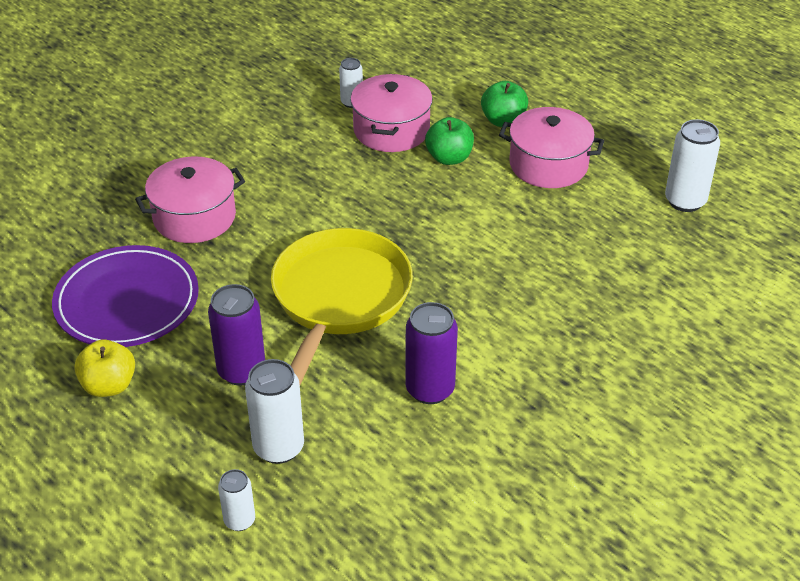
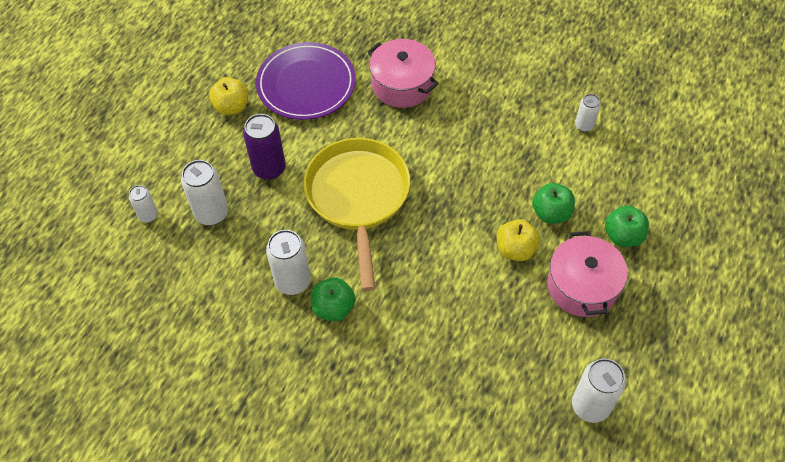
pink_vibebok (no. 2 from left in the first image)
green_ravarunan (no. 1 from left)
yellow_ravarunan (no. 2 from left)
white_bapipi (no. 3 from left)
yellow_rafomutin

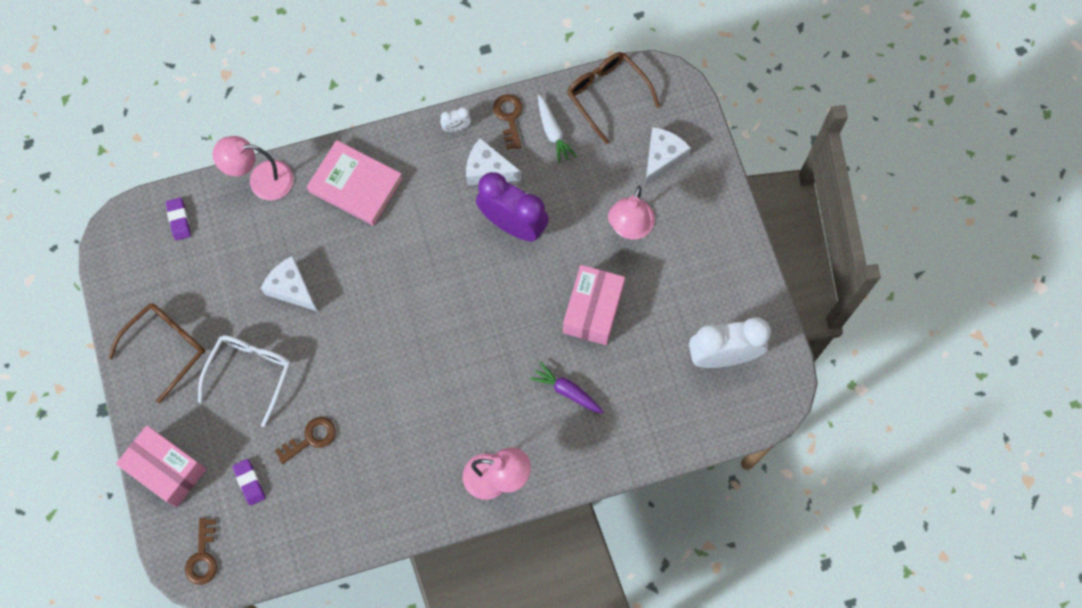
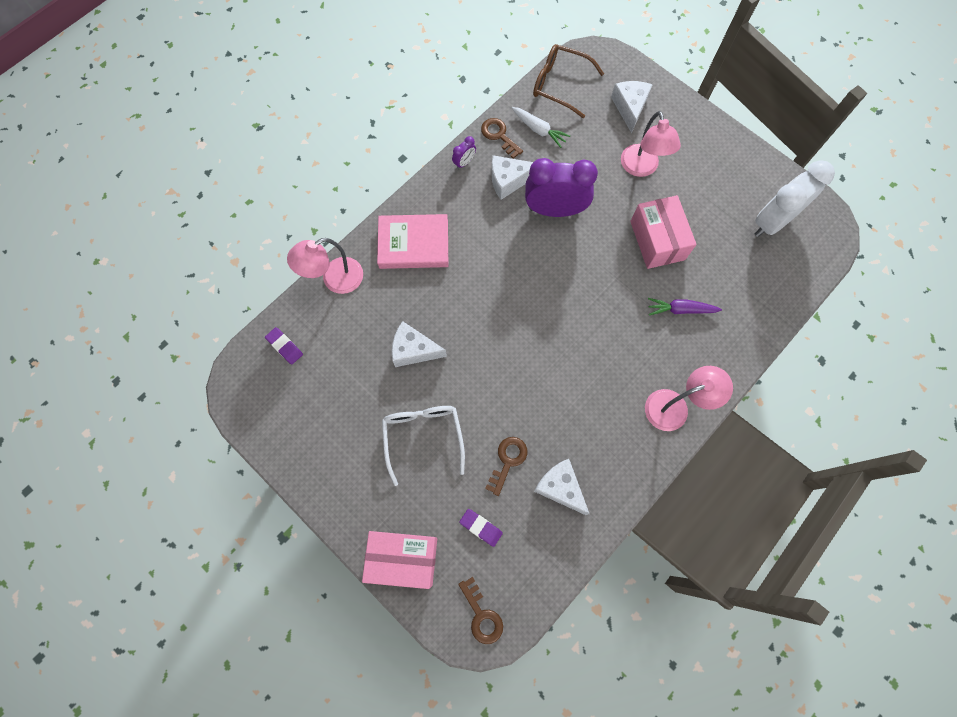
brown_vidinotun (no. 1 from left in the first image)
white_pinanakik (no. 3 from left)
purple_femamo (no. 1 from left)

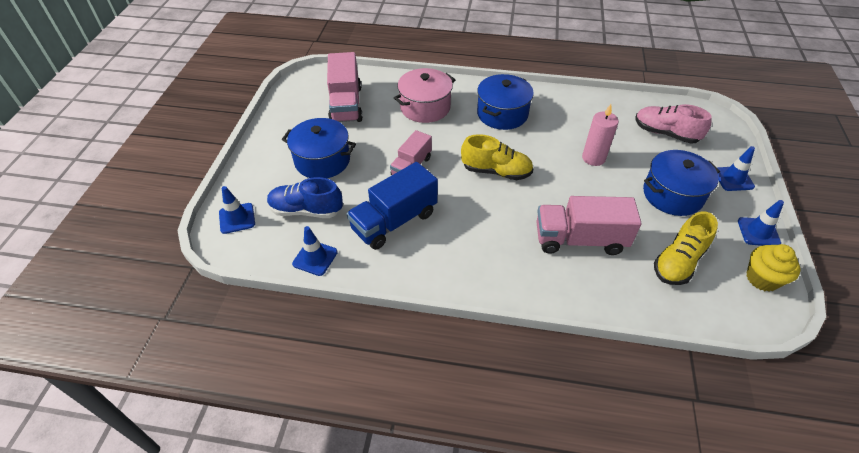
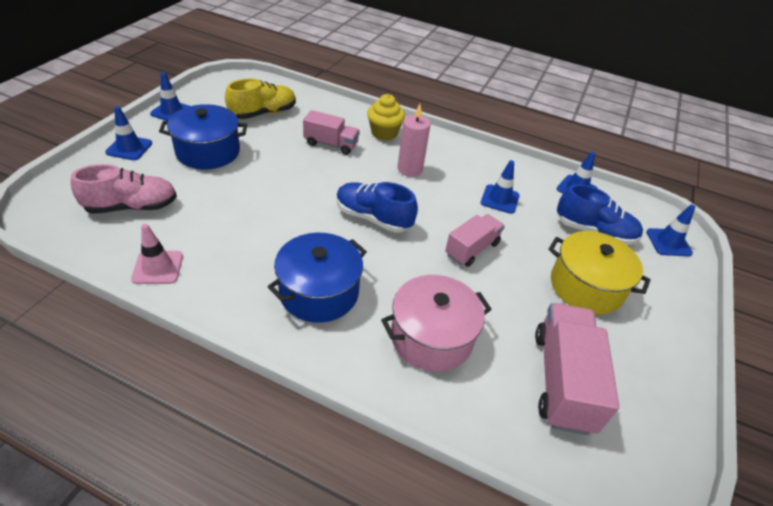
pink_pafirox
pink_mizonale
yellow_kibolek
blue_pafirox (no. 3 from left)
yellow_vibebok
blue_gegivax (no. 1 from left)
pink_gegivax
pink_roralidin (no. 1 from left)

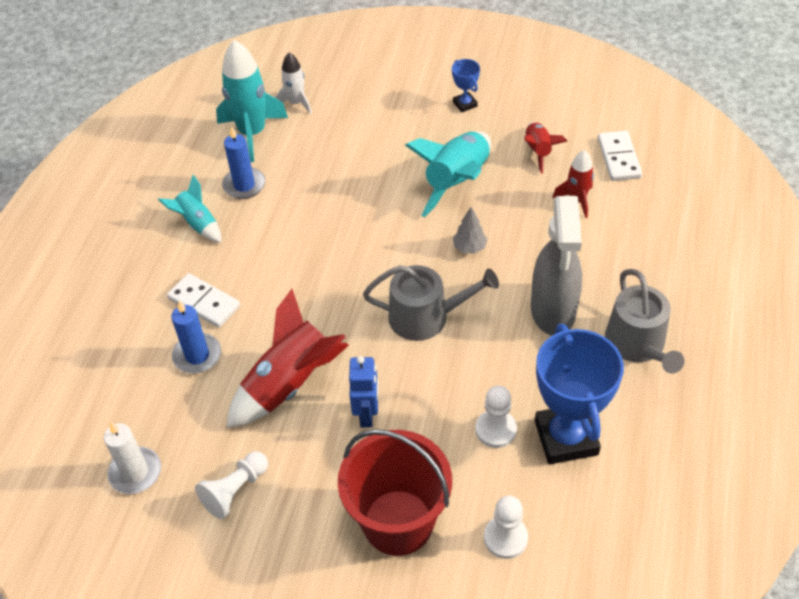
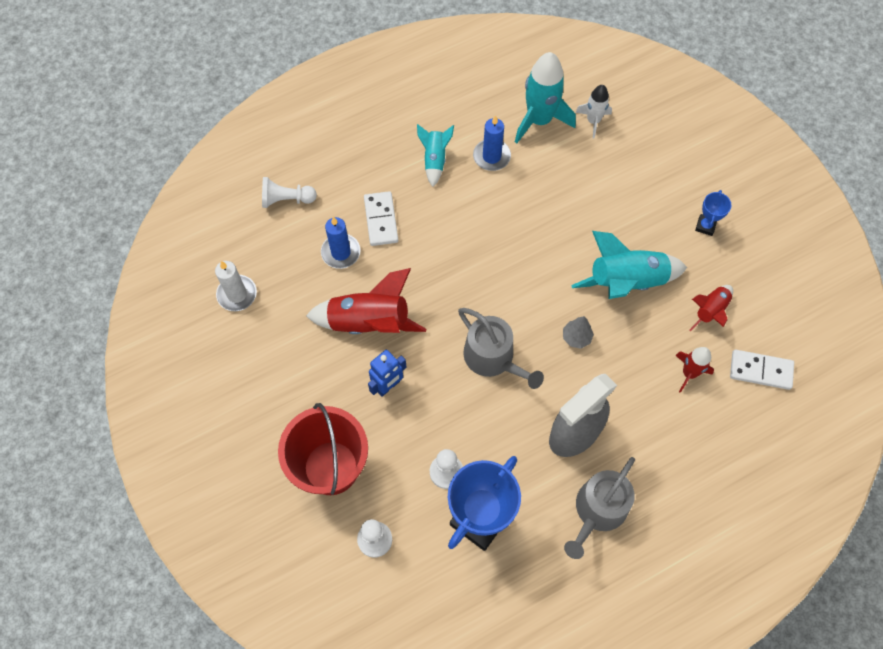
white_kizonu (no. 1 from left)
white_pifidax (no. 2 from left)

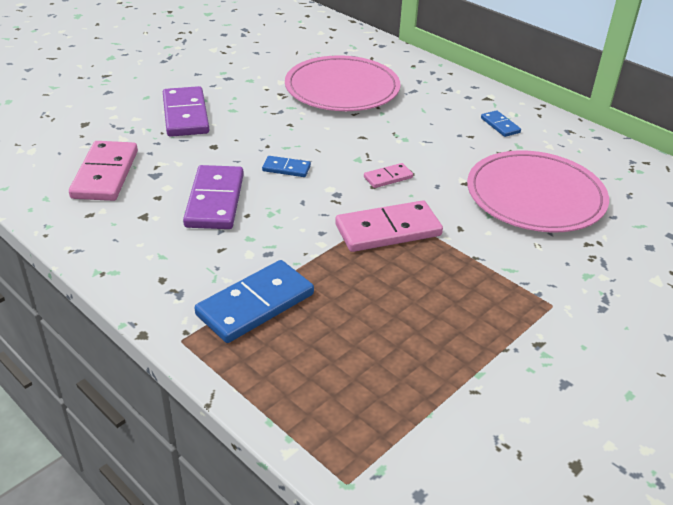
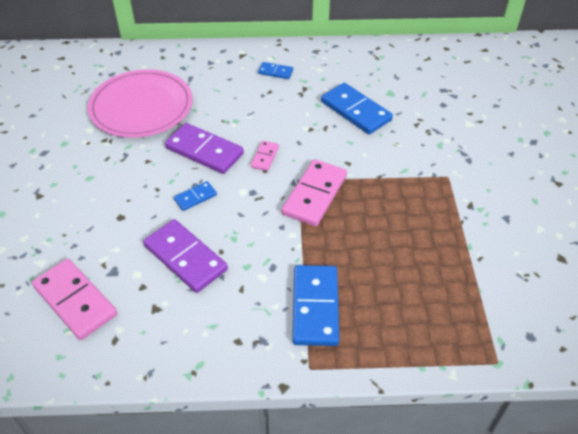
purple_pifidax (no. 2 from left)
blue_pifidax (no. 4 from left)

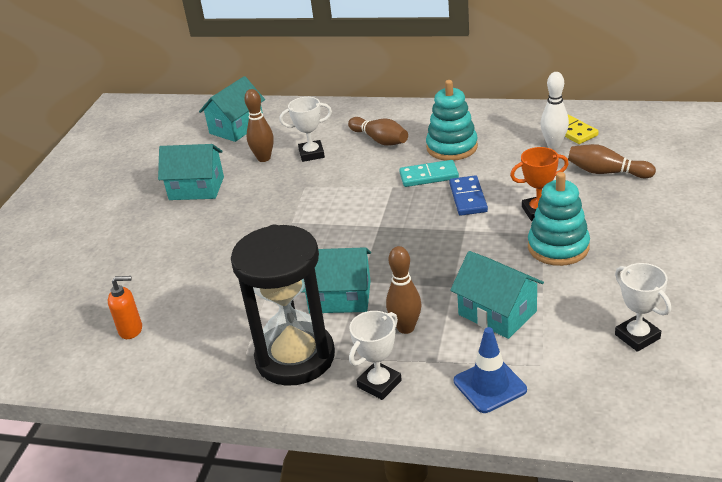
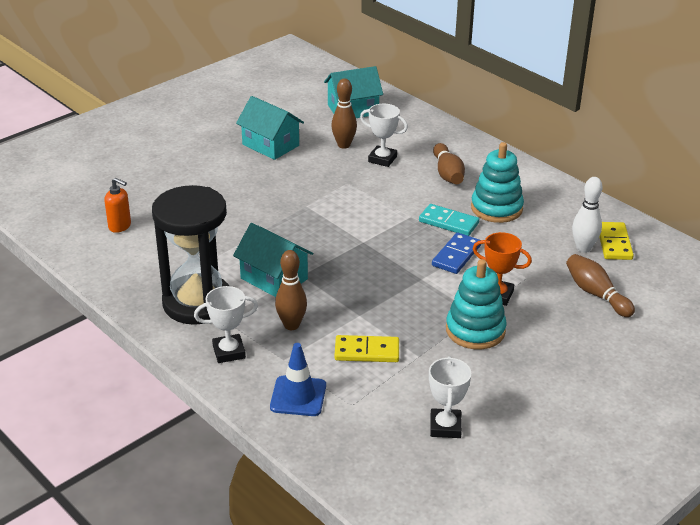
yellow_pifidax (no. 1 from left)

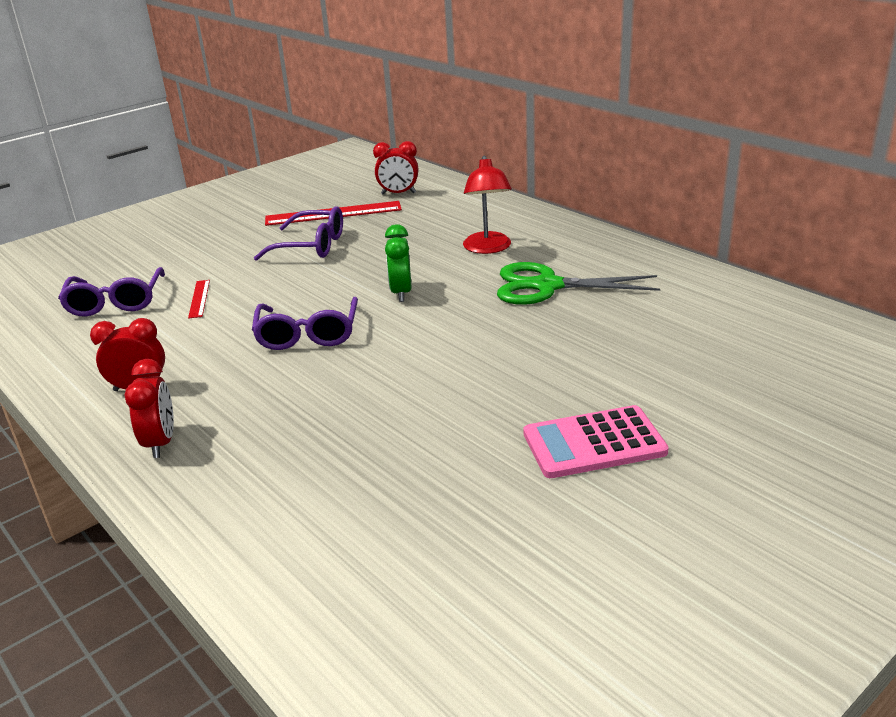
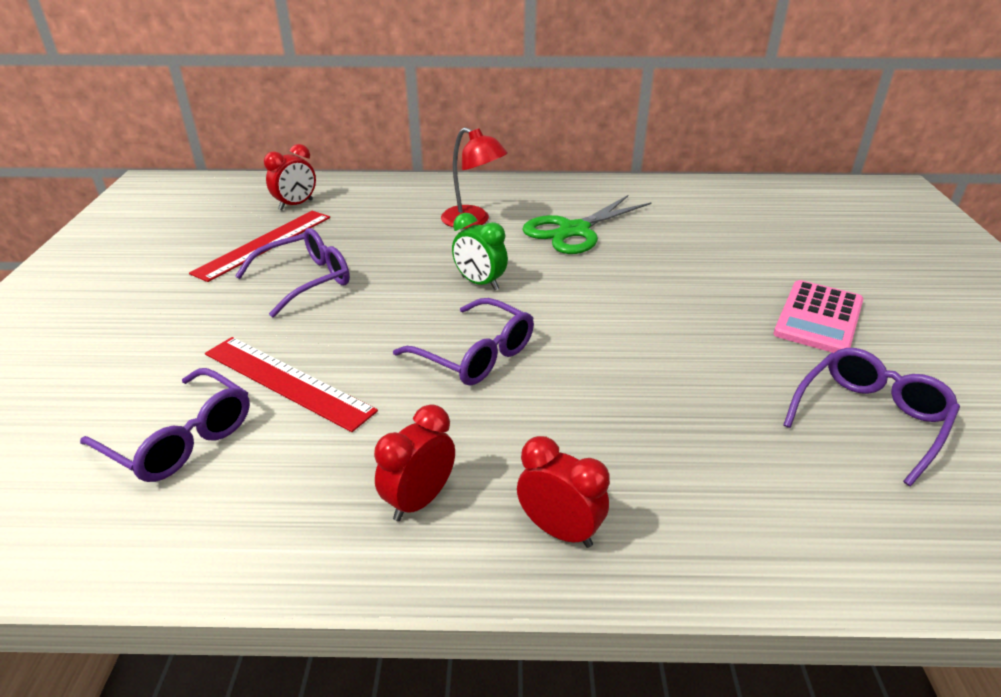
purple_vidinotun (no. 4 from left)
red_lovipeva (no. 2 from left)

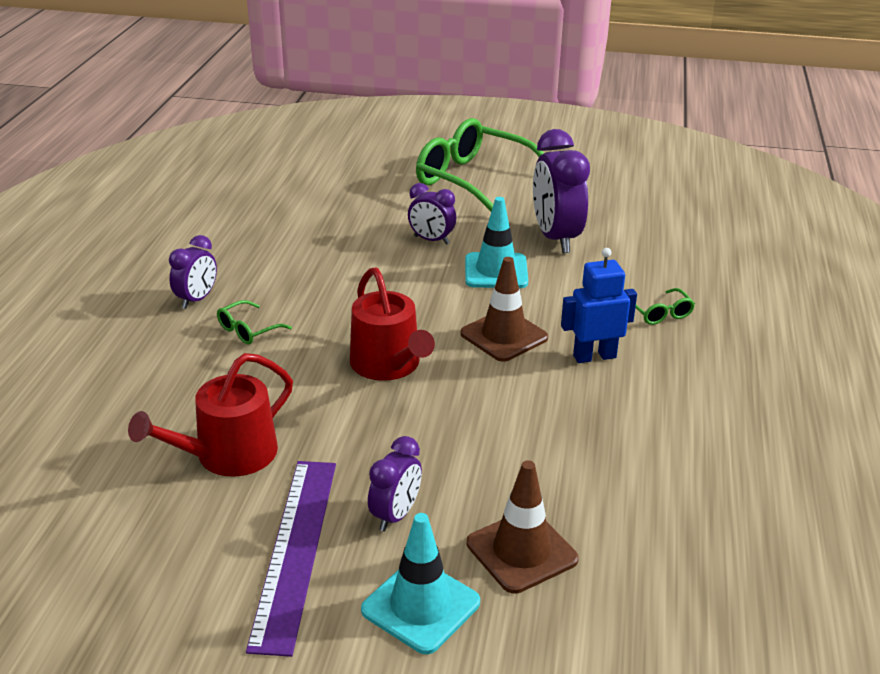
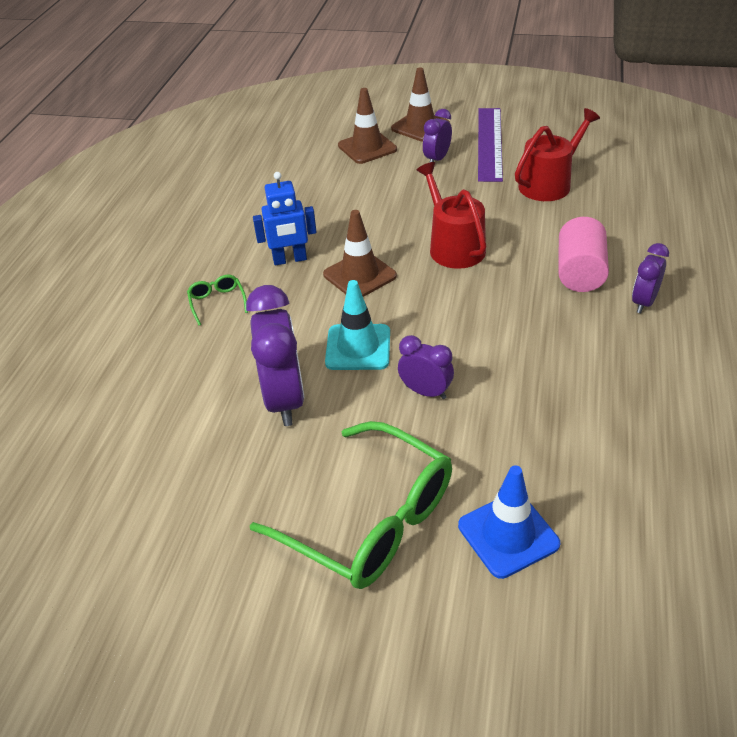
blue_pafirox
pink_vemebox
brown_pafirox (no. 3 from left)

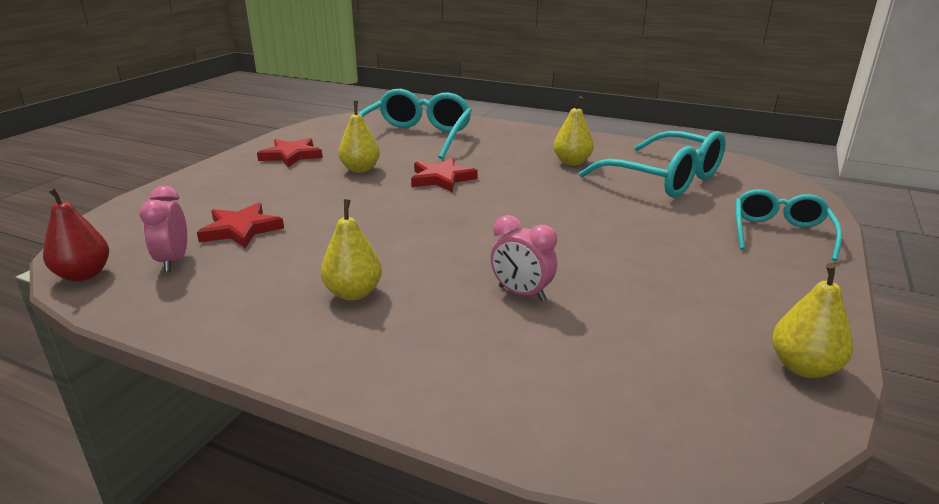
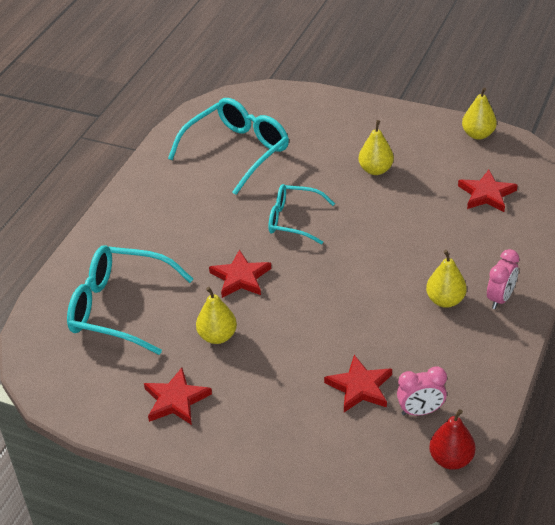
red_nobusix (no. 4 from left)
pink_femamo (no. 2 from left)
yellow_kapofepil (no. 2 from left)
turquoise_vidinotun (no. 3 from left)

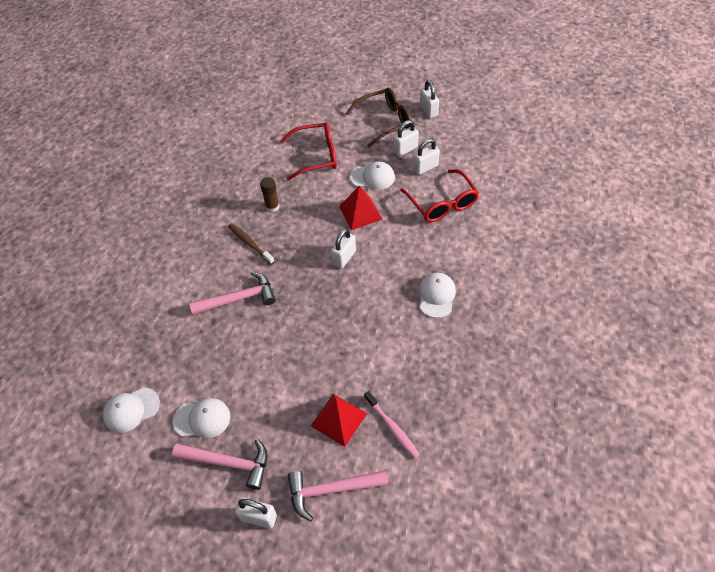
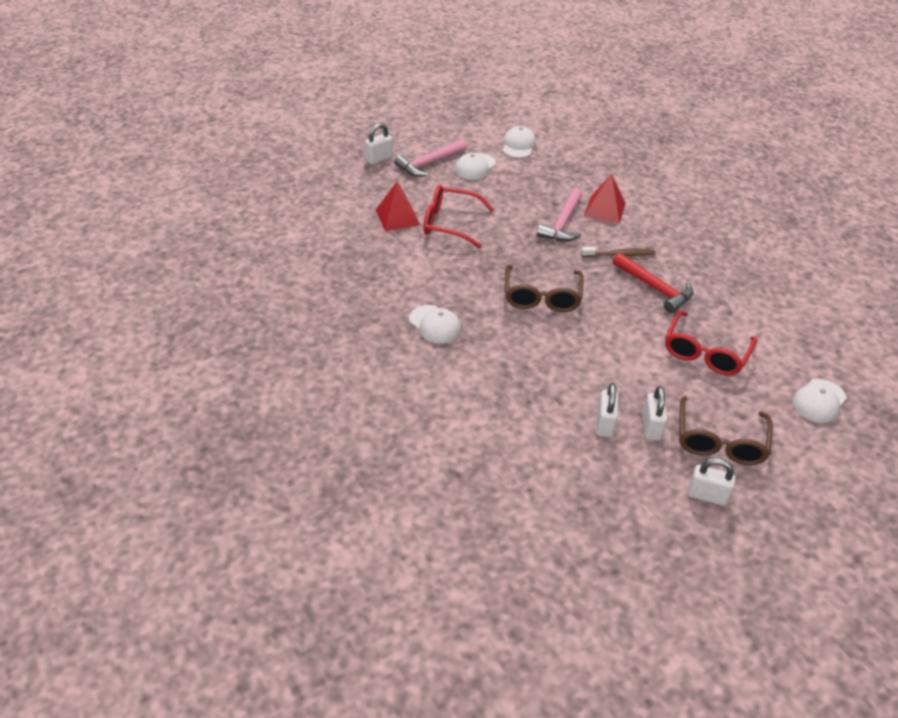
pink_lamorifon (no. 3 from left in the first image)
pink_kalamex
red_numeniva (no. 2 from left)
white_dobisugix (no. 4 from left)
red_vidinotun (no. 1 from left)
red_lamorifon
brown_vidinotun (no. 1 from left)

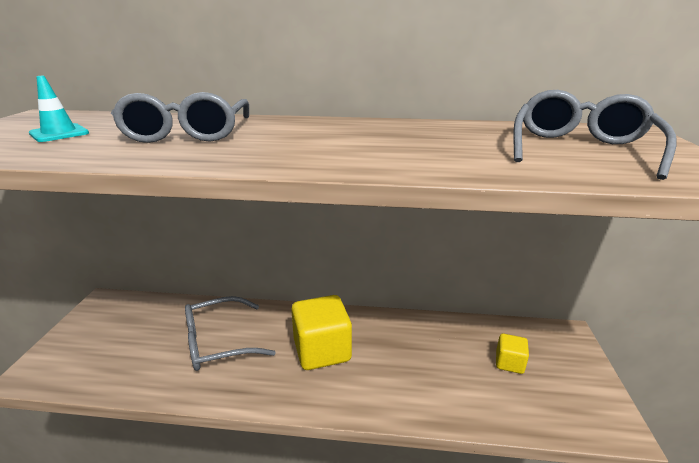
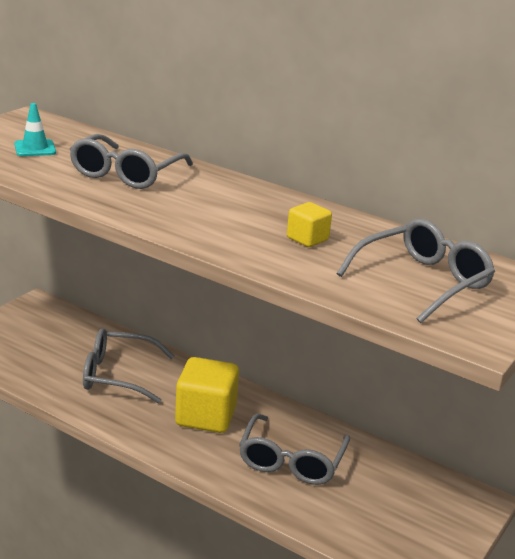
grey_vidinotun (no. 3 from left)
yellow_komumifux (no. 2 from left)

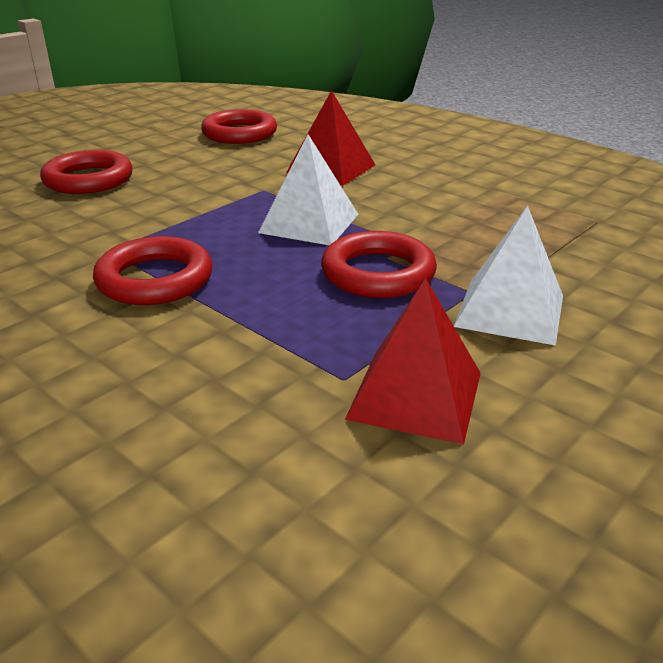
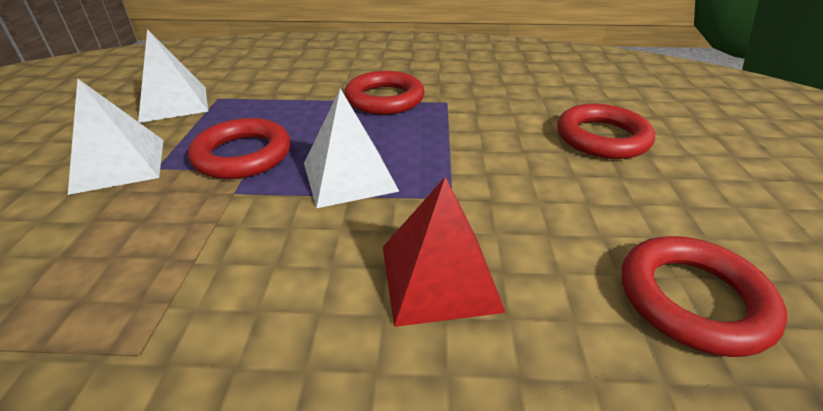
white_numeniva (no. 2 from left)

